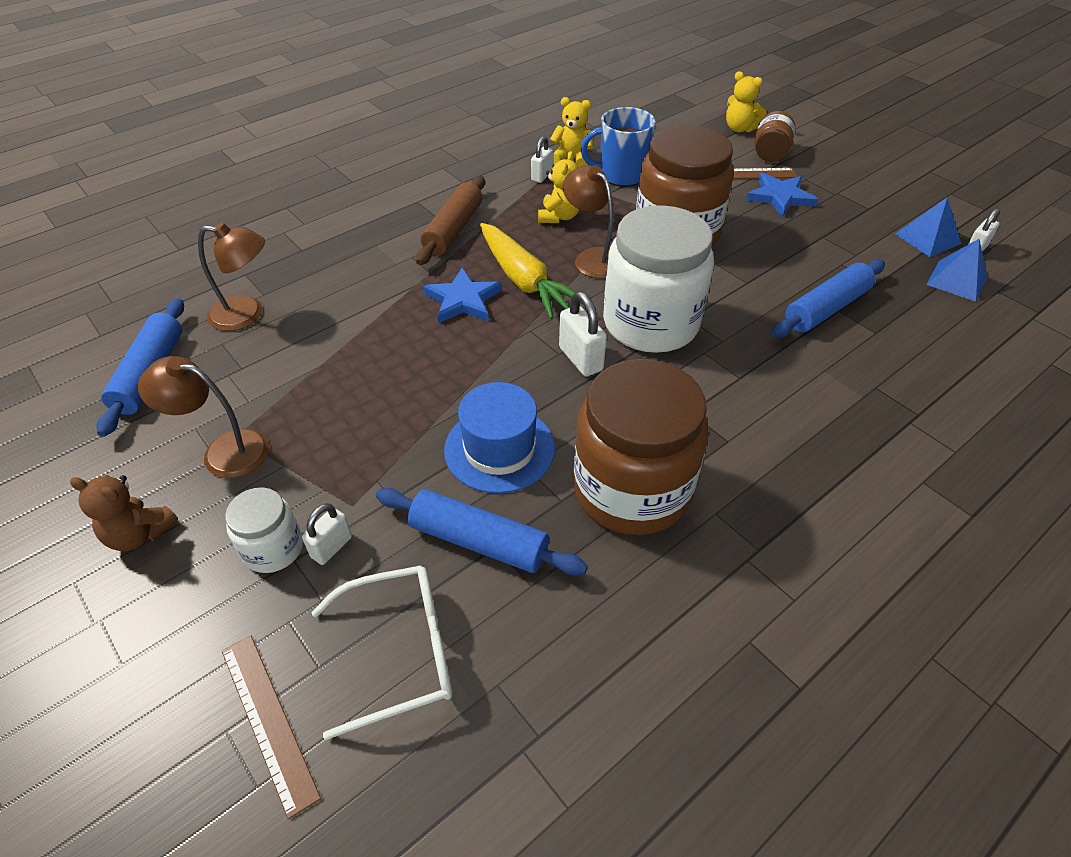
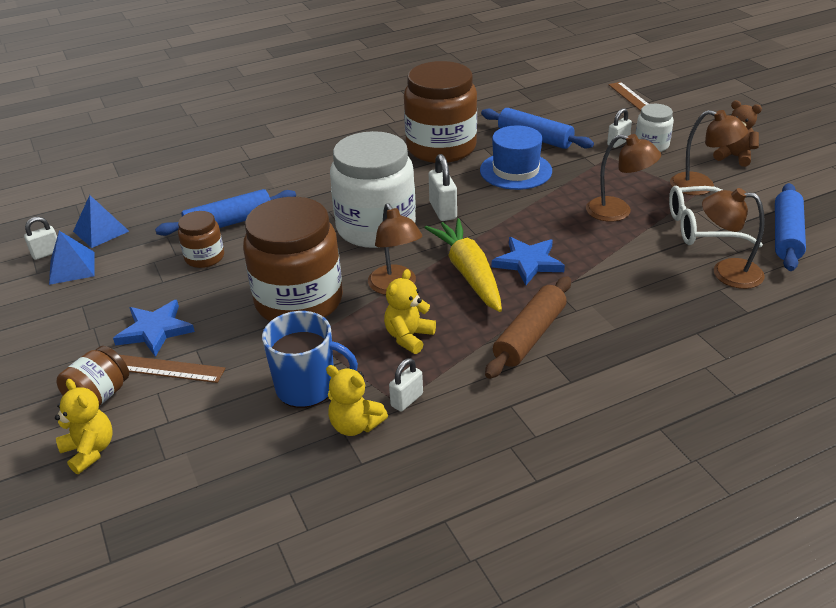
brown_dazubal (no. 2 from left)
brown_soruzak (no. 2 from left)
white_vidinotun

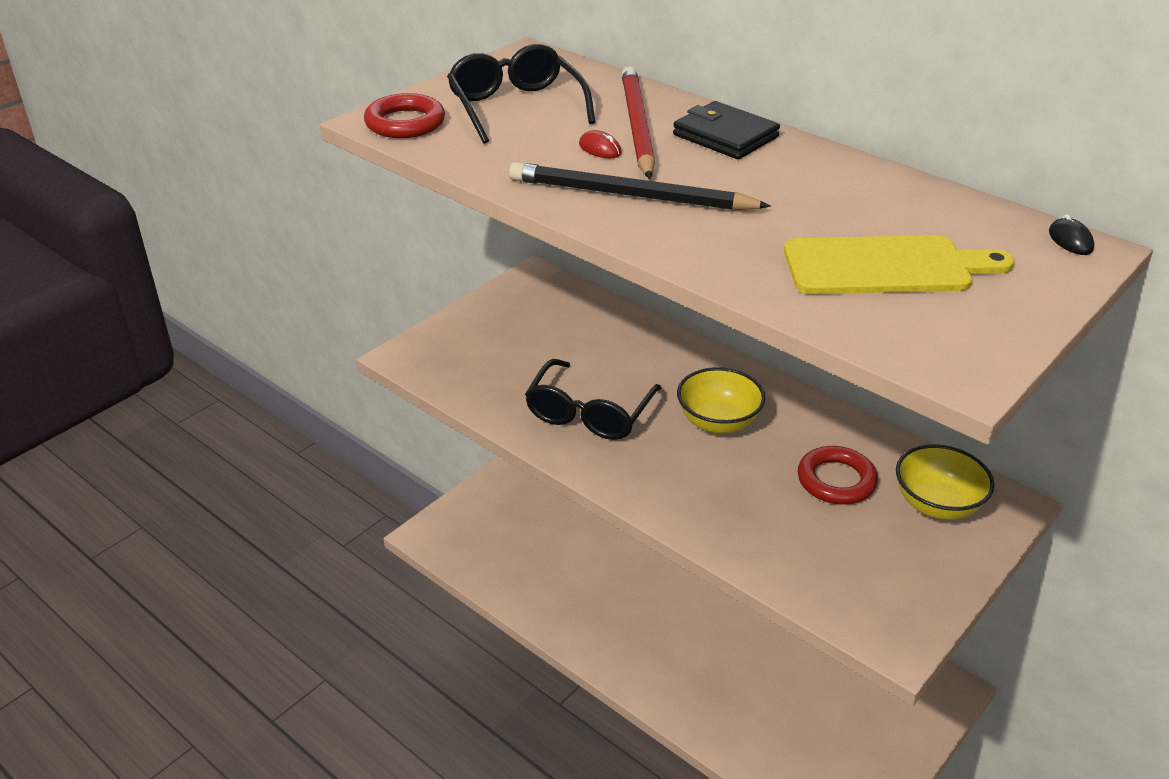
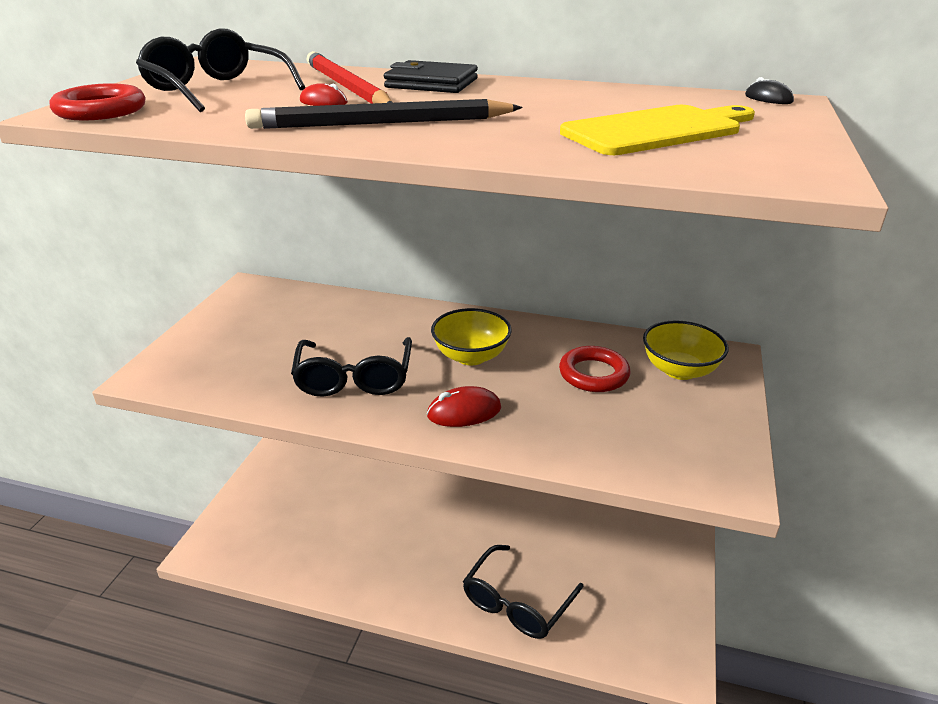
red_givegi (no. 2 from left)
black_vidinotun (no. 3 from left)

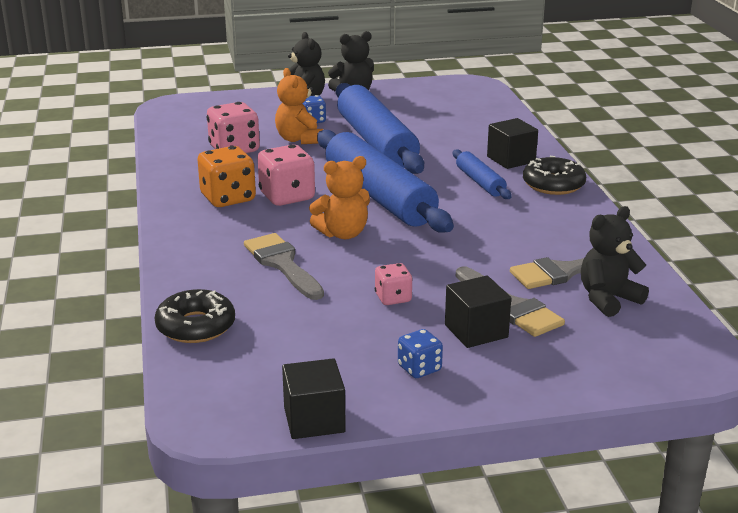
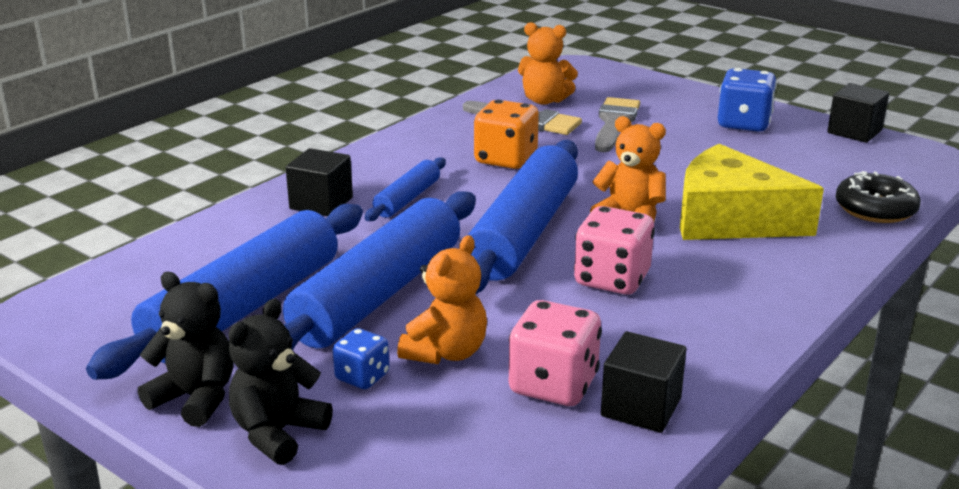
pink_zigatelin (no. 3 from left in the first image)
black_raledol (no. 2 from left in the first image)
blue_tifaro (no. 1 from left)
orange_zigatelin
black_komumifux (no. 2 from left)
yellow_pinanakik
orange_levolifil (no. 2 from left)
blue_zigatelin (no. 2 from left)

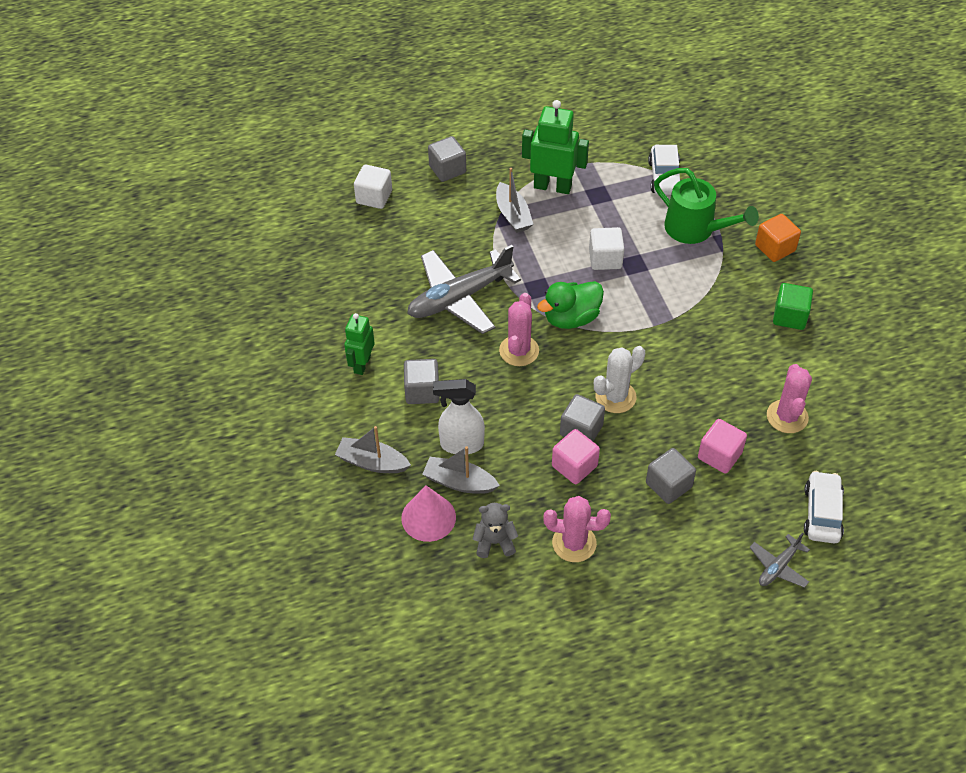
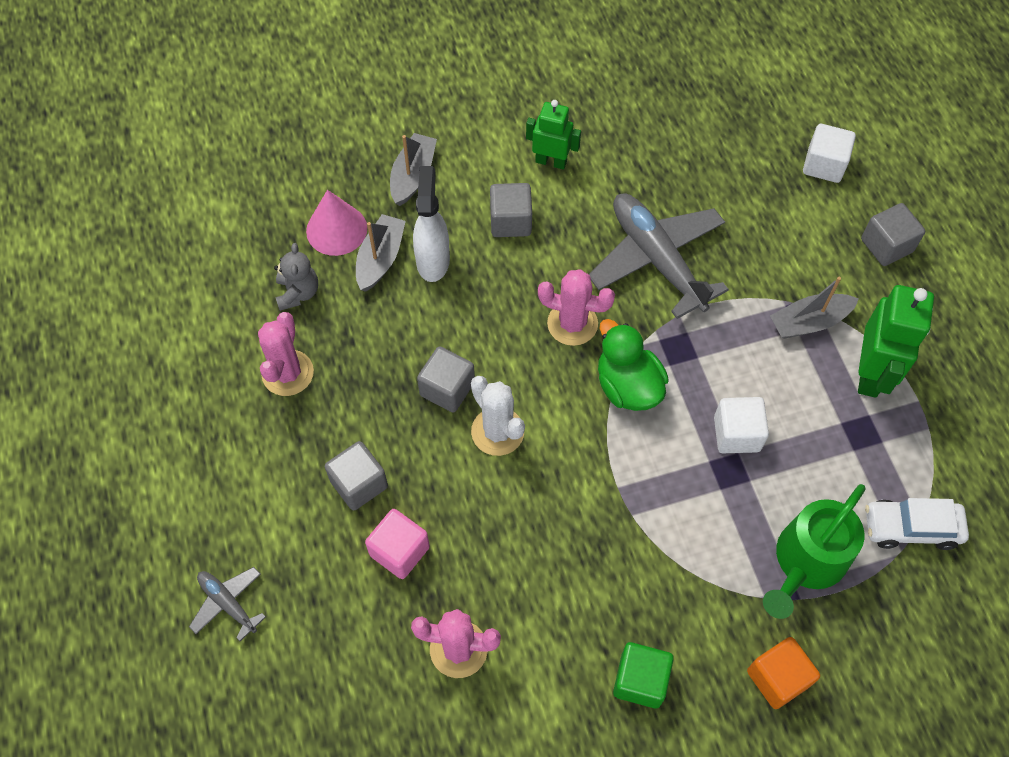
pink_komumifux (no. 1 from left in the first image)
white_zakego (no. 2 from left in the first image)

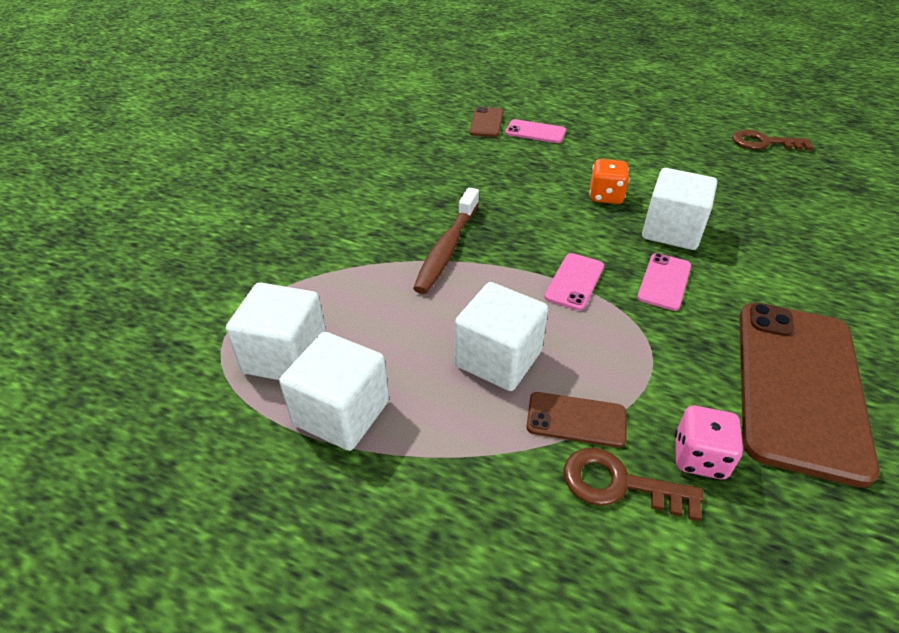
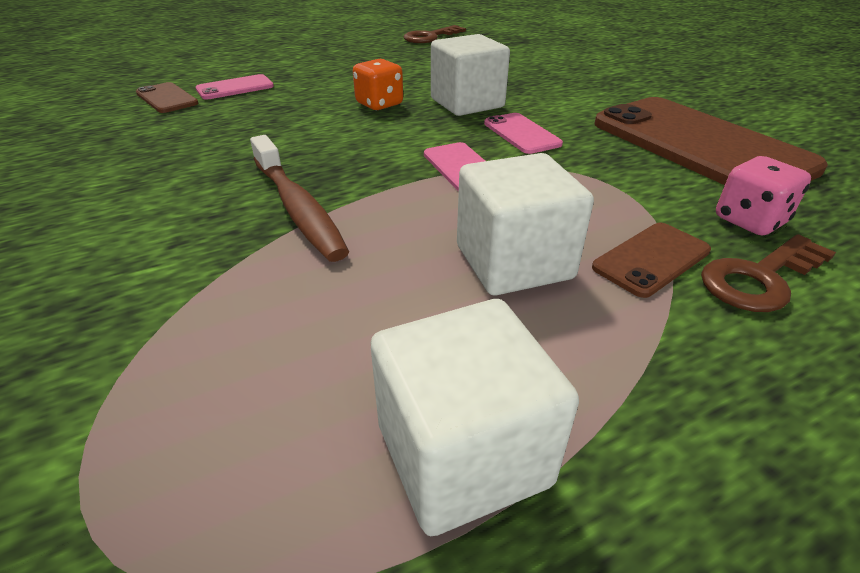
white_komumifux (no. 1 from left in the first image)

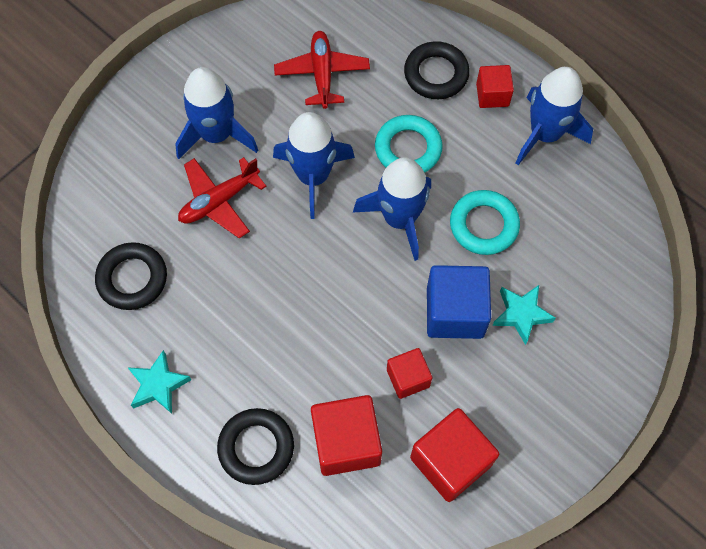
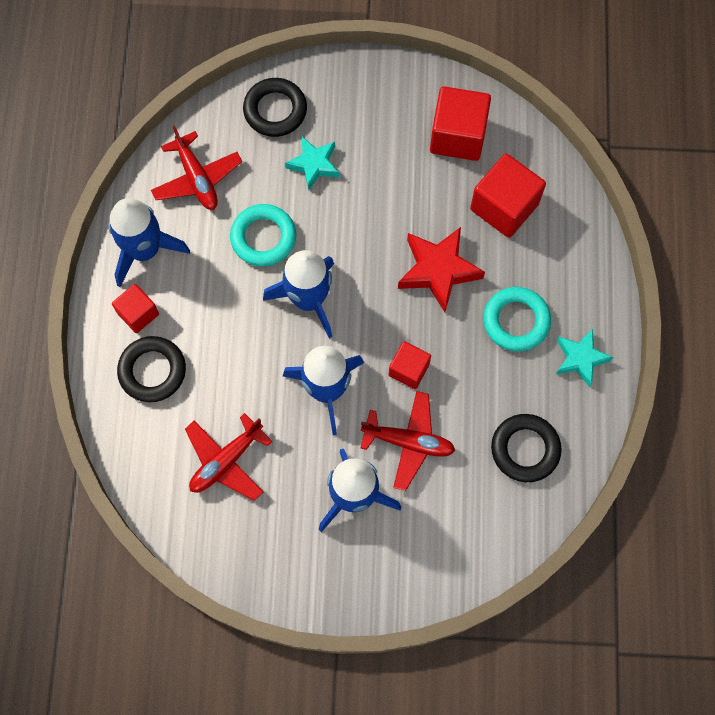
blue_komumifux
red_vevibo (no. 1 from left)
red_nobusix
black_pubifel (no. 2 from left)
turquoise_pubifel (no. 2 from left)
red_komumifux (no. 2 from left)

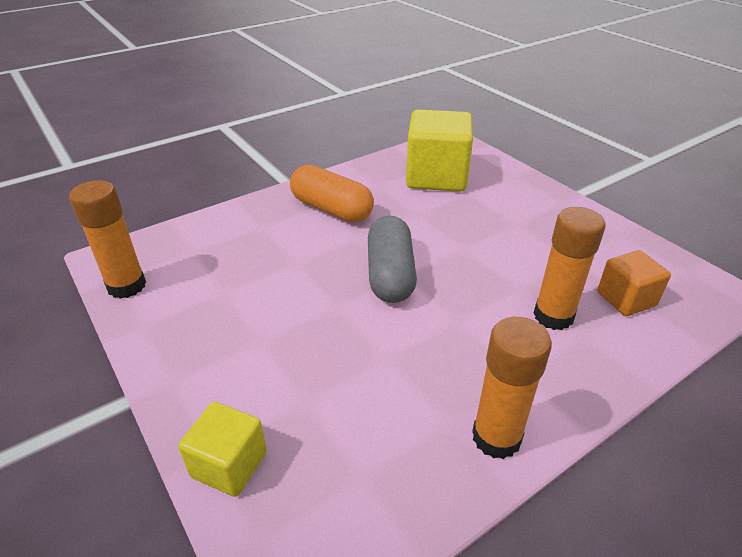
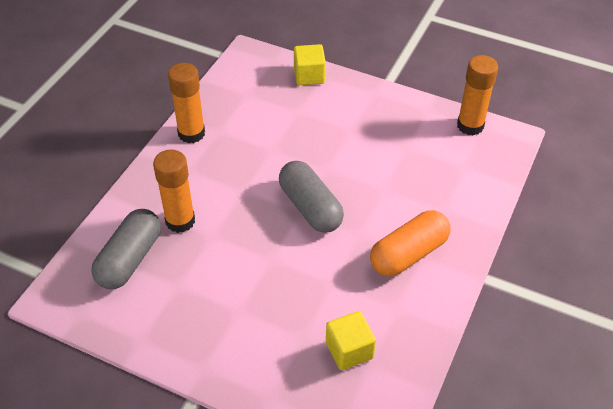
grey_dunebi (no. 1 from left)
orange_dunebi
yellow_komumifux (no. 2 from left)

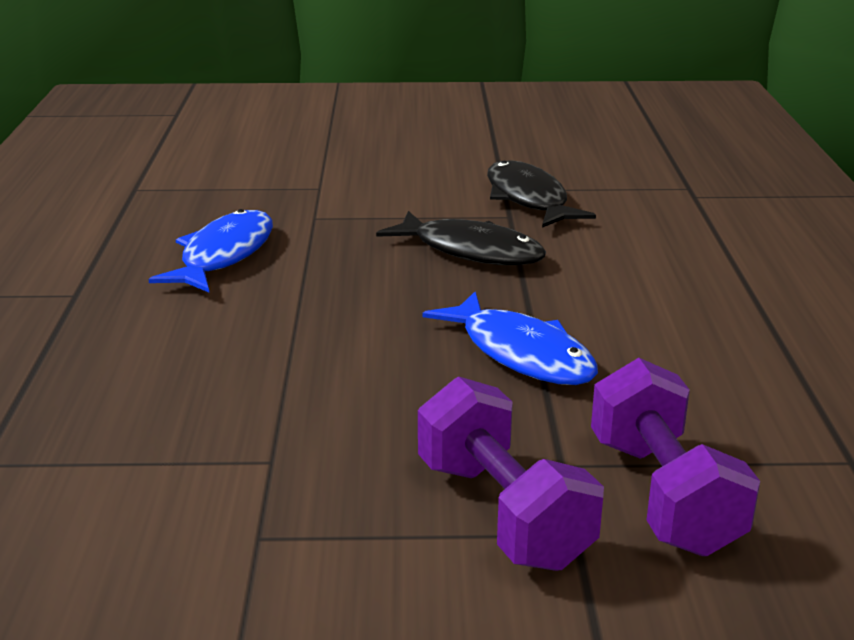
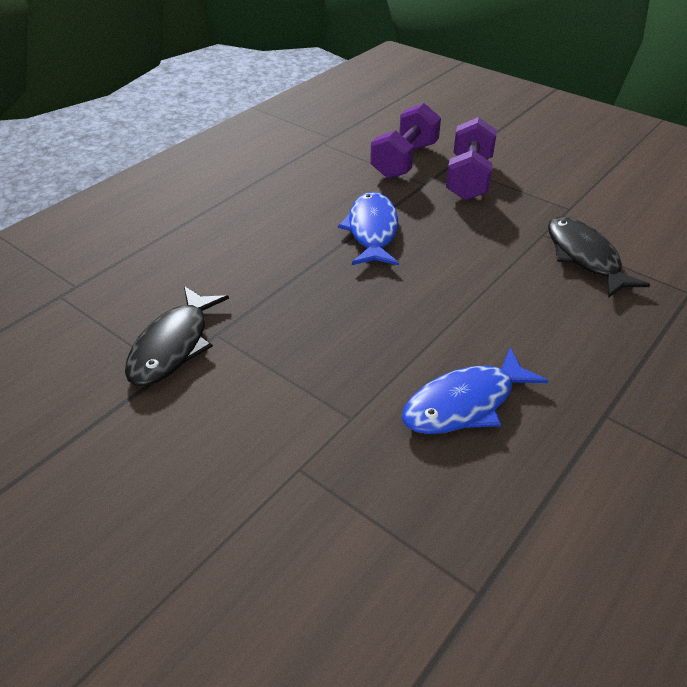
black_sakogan (no. 2 from left)

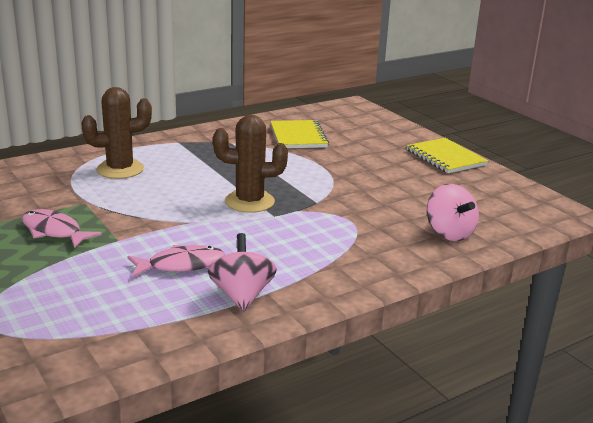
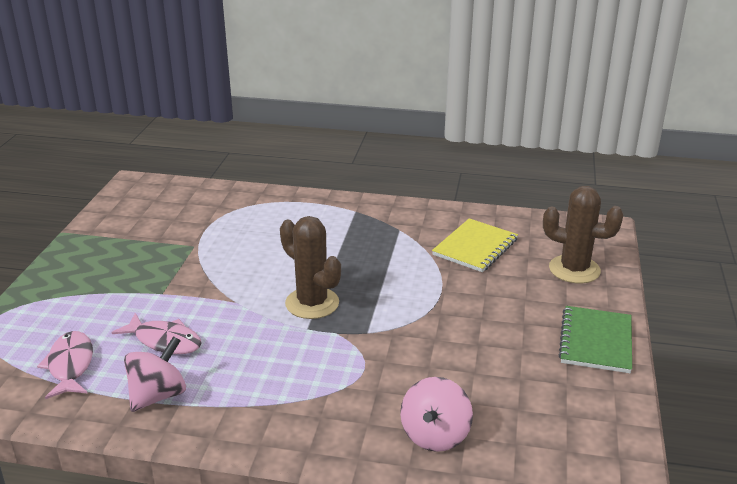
pink_sakogan (no. 1 from left)
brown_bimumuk (no. 2 from left)
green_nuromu

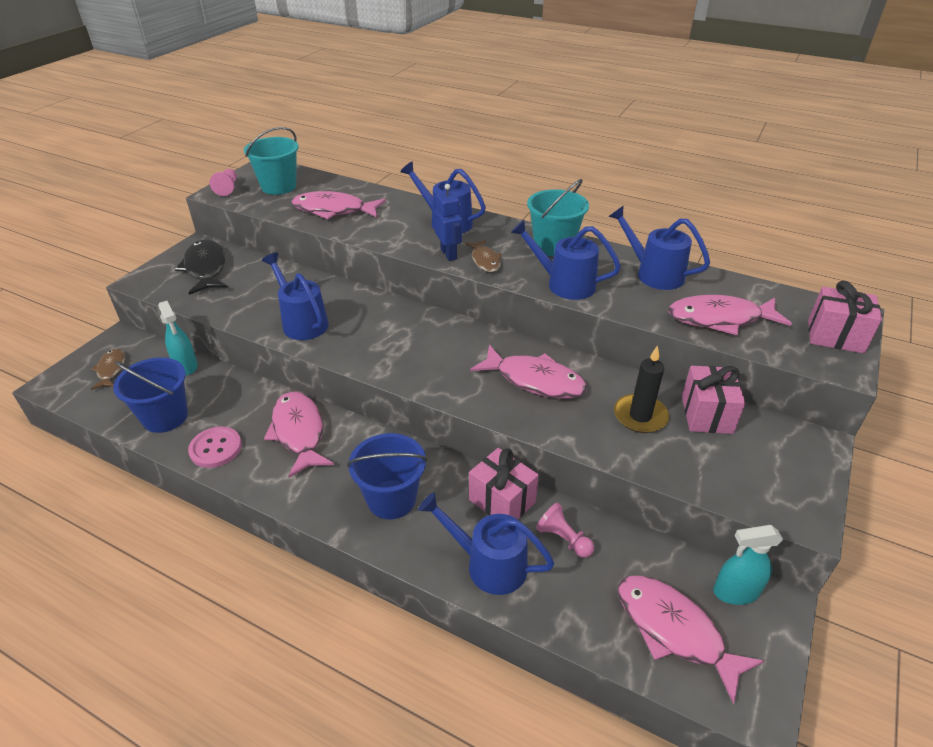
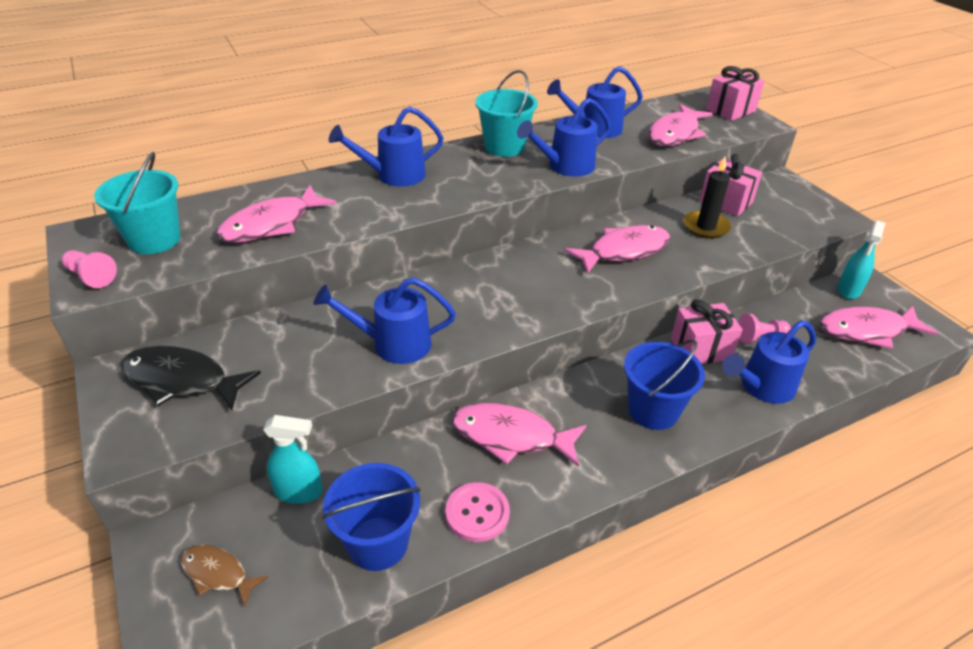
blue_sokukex
brown_sakogan (no. 2 from left in the first image)

